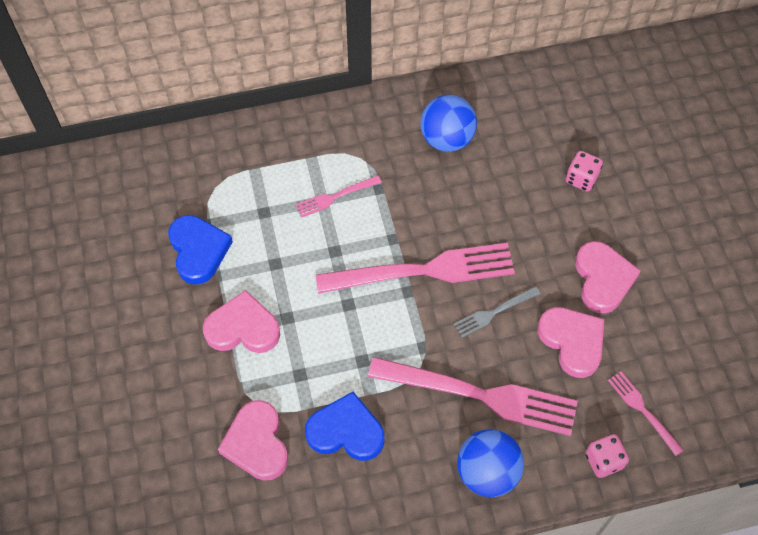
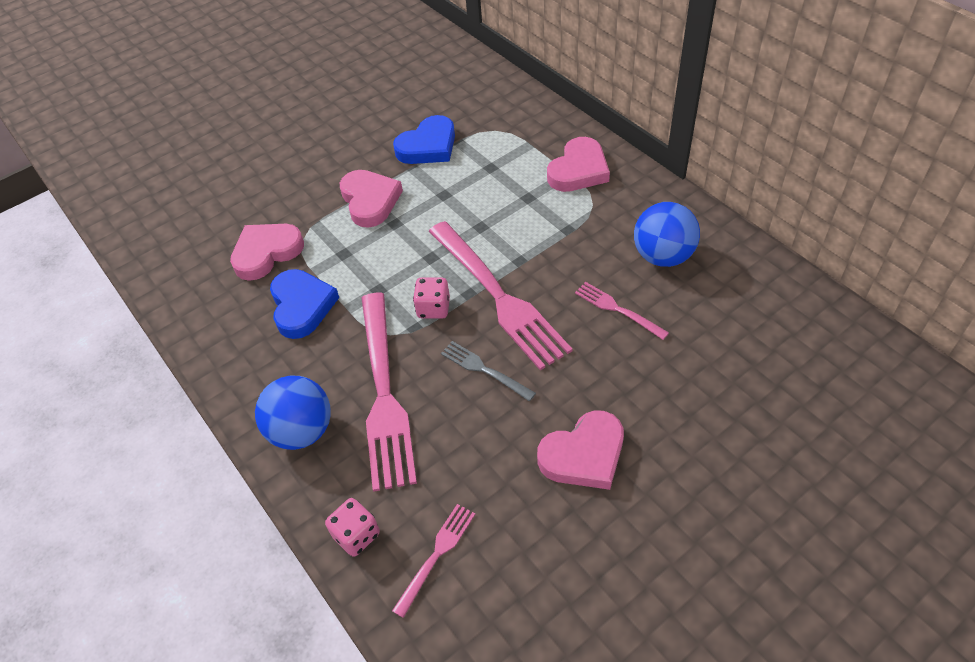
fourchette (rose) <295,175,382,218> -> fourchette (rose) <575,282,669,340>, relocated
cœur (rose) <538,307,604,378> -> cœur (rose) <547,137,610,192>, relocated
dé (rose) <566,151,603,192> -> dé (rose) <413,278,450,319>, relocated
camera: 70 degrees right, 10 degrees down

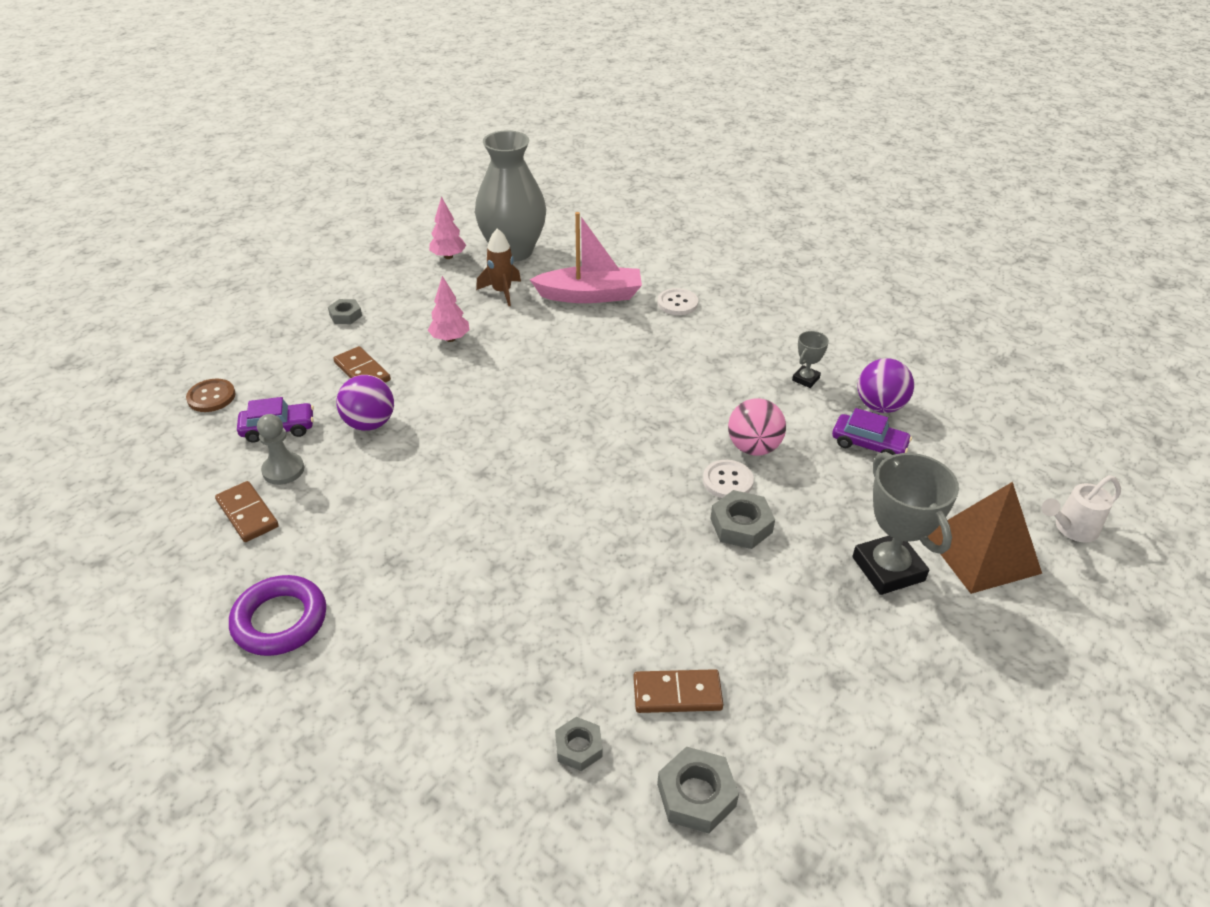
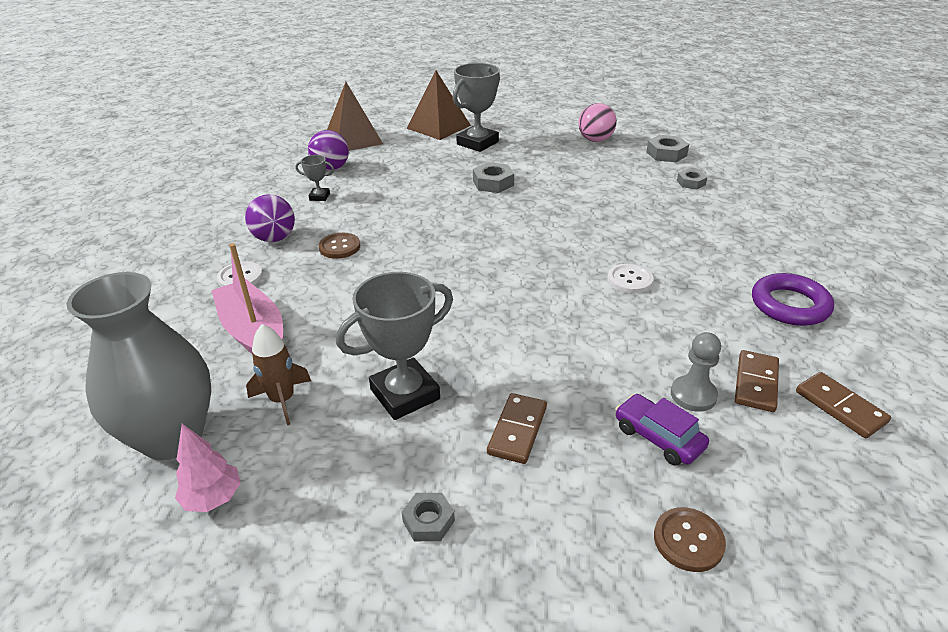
balle (violet) <336,375,394,431> -> balle (violet) <245,194,295,242>, relocated
arbre (rose) <428,276,470,342> -> trophée (gris) <336,272,453,420>
domino (marron) <633,669,723,713> -> domino (marron) <796,372,891,438>, relocated
bouton (blanc) <703,460,754,498> -> bouton (blanc) <608,264,654,293>, relocated
balle (rose) <728,398,786,456> -> balle (rose) <578,103,617,142>, relocated
voiture (violet) <832,408,912,455> -> none
arrosoir (blanc) <1042,475,1121,542> -> none
none -> bouton (marron) <318,233,360,259>
none -> pyramide (marron) <327,82,383,151>
camera: 120 degrees left, 5 degrees down

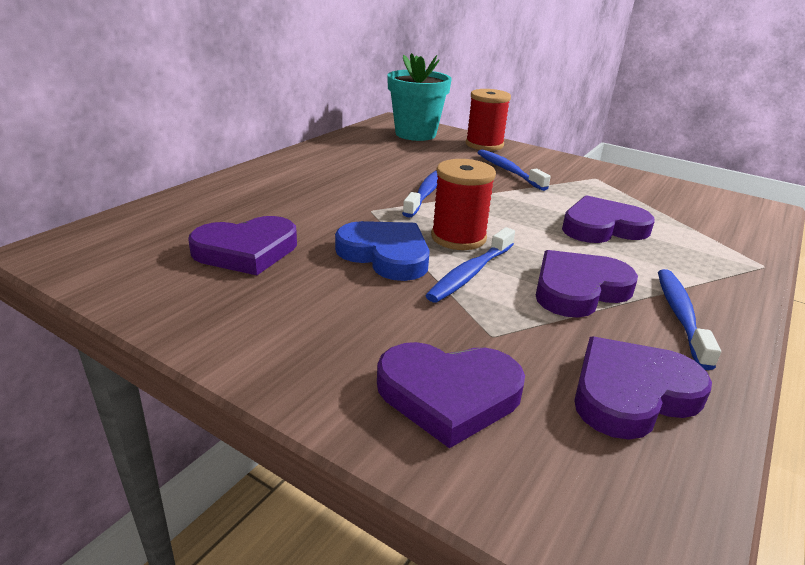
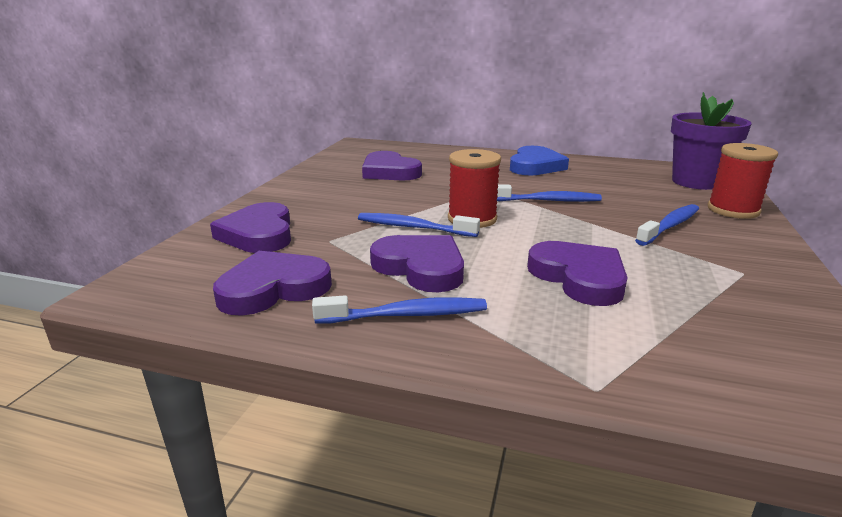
cœur (bleu) <335,221,430,281> -> cœur (bleu) <510,146,569,175>, relocated
pot de fleurs (turquoise) <387,53,452,141> -> pot de fleurs (violet) <671,92,752,190>
cœur (violet) <574,337,712,440> -> cœur (violet) <213,251,332,316>, 75 degrees counterclockwise
camera: 75 degrees right, 5 degrees down

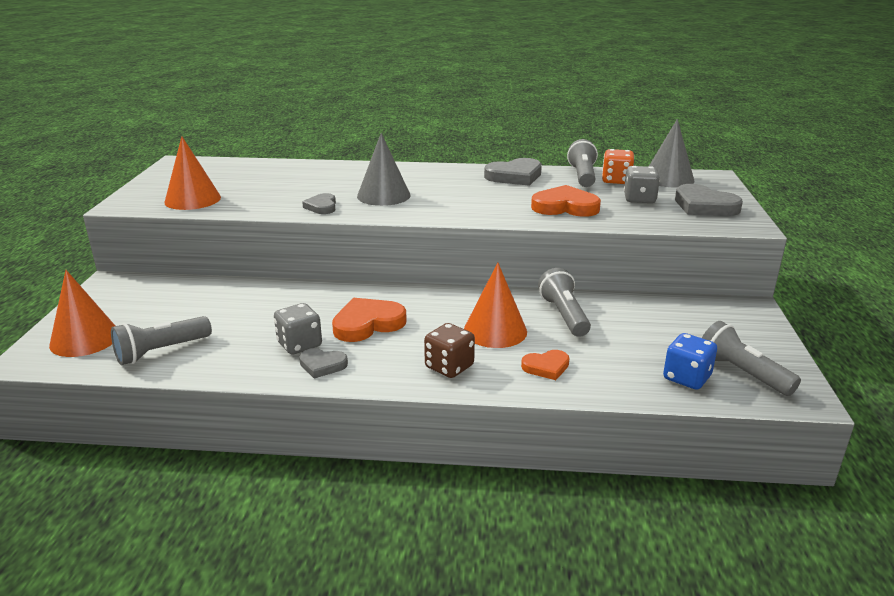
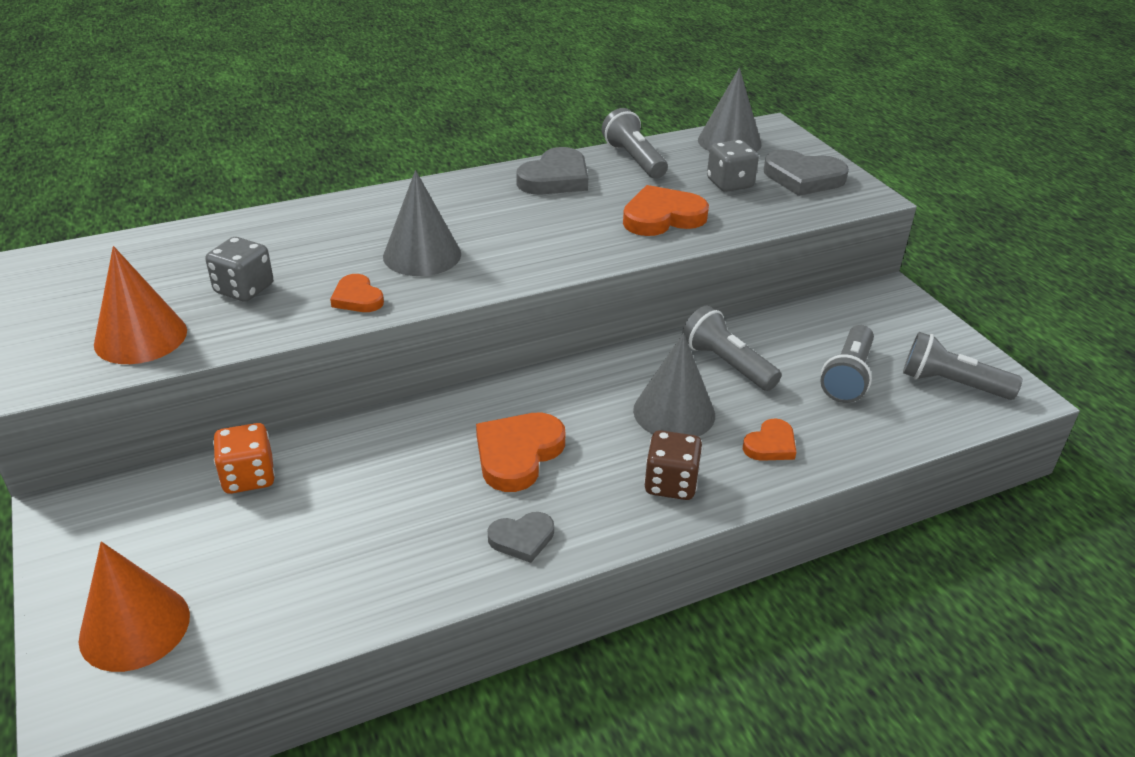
lampe de poche (gris) <111,316,212,365> -> lampe de poche (gris) <820,325,874,403>, relocated
dé (gris) <274,303,322,354> -> dé (gris) <205,237,273,302>, relocated
cœur (gris) <302,193,336,214> -> cœur (orange) <330,274,384,312>
cône (orange) <464,263,527,348> -> cône (gris) <633,333,715,436>
dé (orange) <602,149,634,184> -> dé (orange) <213,423,275,494>, relocated
dé (bleu) <663,333,717,390> -> none
camera: 30 degrees left, 10 degrees up

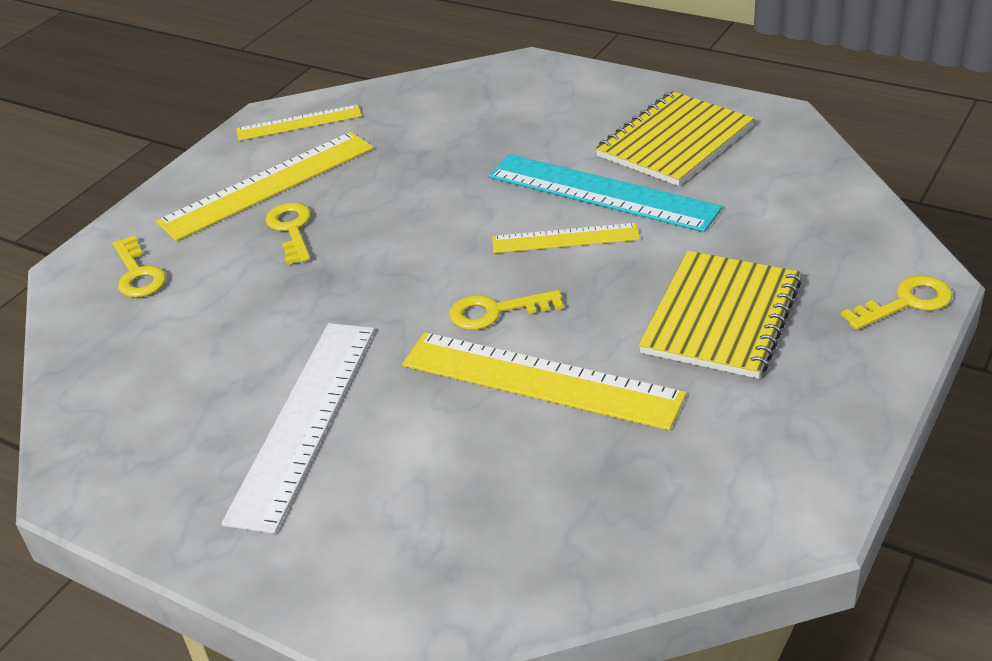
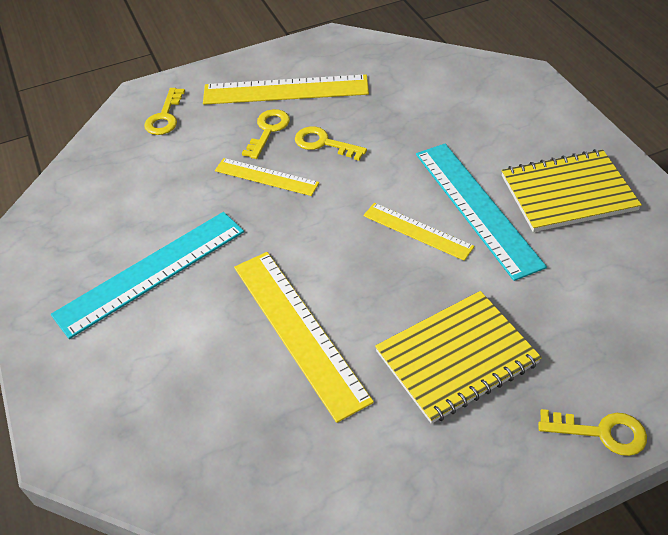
règle (blanc) <221,323,375,534> -> règle (turquoise) <51,212,244,339>
règle (jaune) <236,104,362,141> -> règle (jaune) <215,158,319,196>, relocated
clé (jaune) <449,290,563,330> -> clé (jaune) <295,126,367,161>, relocated
camera: 35 degrees right, 10 degrees up

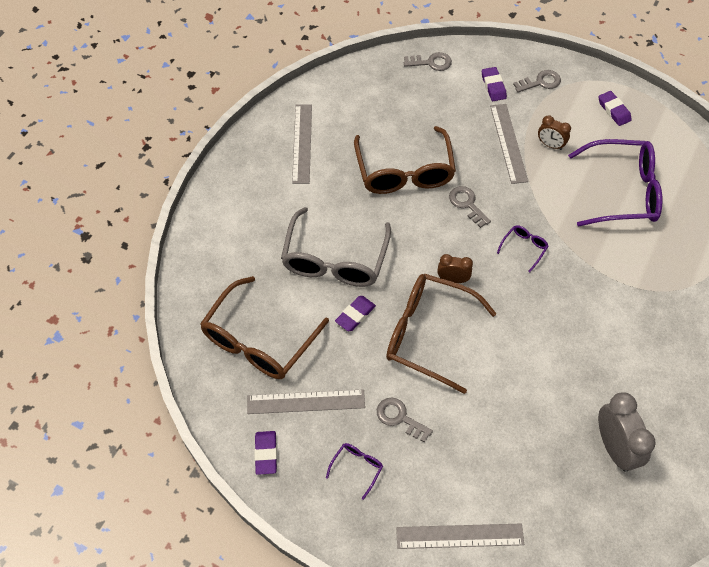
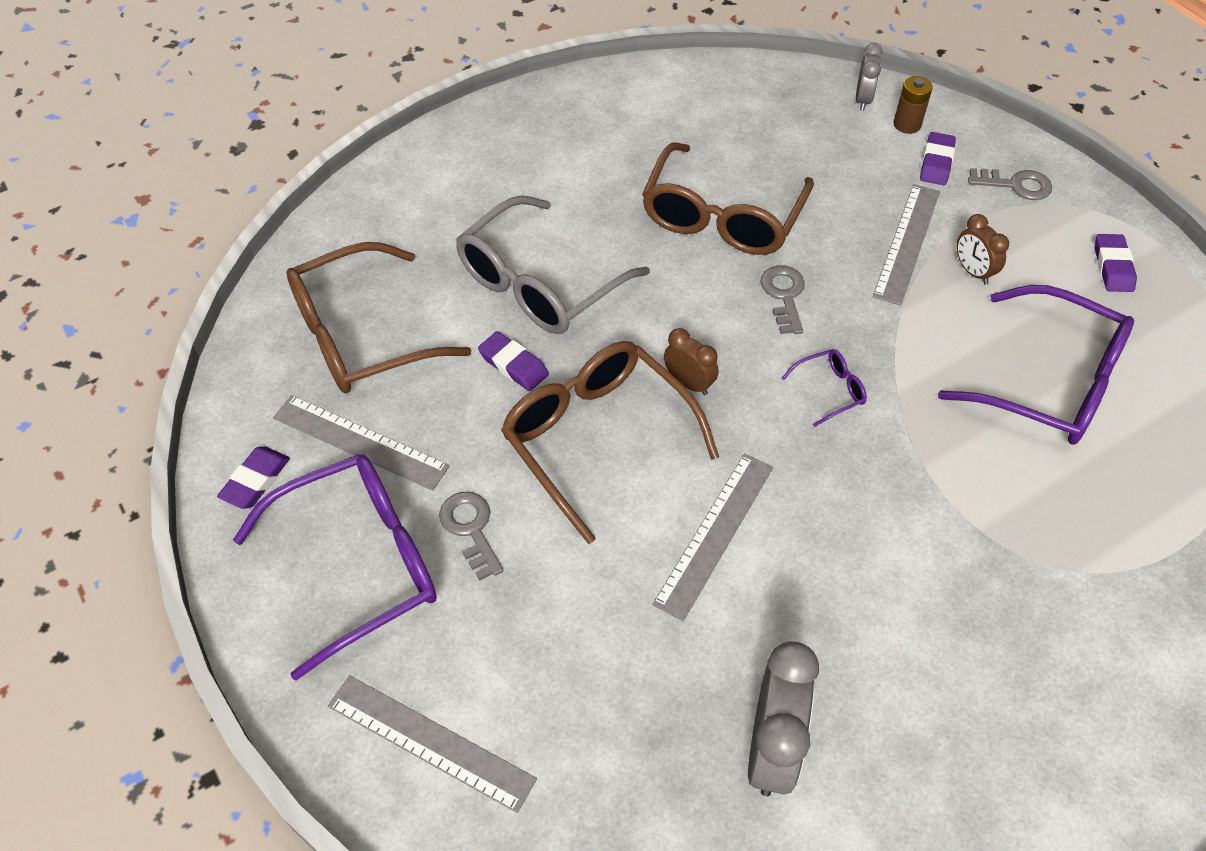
règle (gris) <292,104,312,184> -> règle (gris) <652,454,773,621>, relocated
lunettes (violet) <326,443,383,500> -> lunettes (violet) <233,454,437,680>, x2.37
gomme (violet) <335,296,376,331> -> gomme (violet) <478,331,549,391>, 60 degrees clockwise
clé (gris) <404,52,452,71> -> réveil (gris) <856,43,882,111>
none -> pile (marron) <893,76,933,134>
camera: 30 degrees right, 5 degrees down

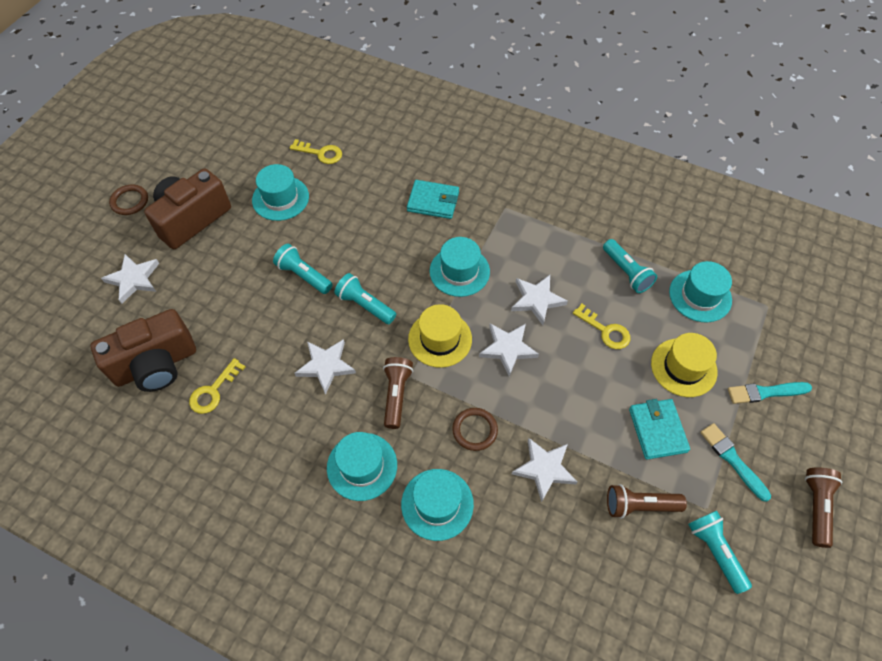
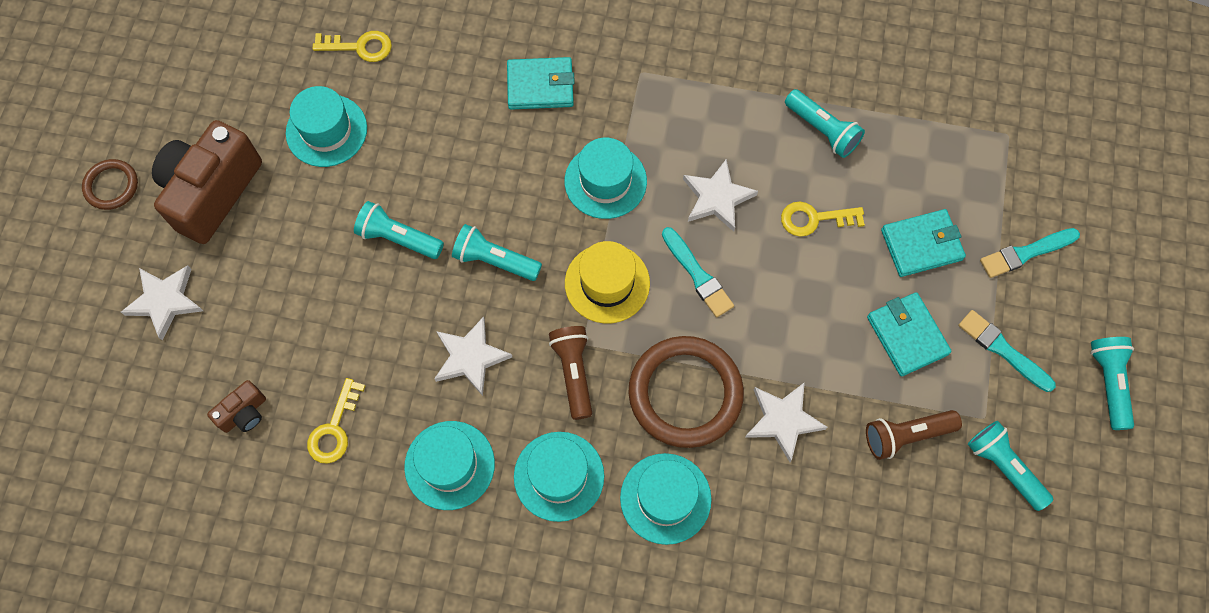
appareil photo (marron) <90,309,196,392> -> appareil photo (marron) <207,380,266,433>, x0.45
anneau (marron) <452,408,498,451> -> anneau (marron) <628,336,744,448>, x1.96
étoile (blanc) <479,324,539,376> -> pinceau (turquoise) <662,227,734,317>
clé (jaune) <573,304,630,349> -> clé (jaune) <781,202,865,237>, 150 degrees clockwise
chapeau (jaune) <651,333,718,397> -> portefeuille (turquoise) <881,209,966,277>
chapeau (turquoise) <669,261,732,323> -> chapeau (turquoise) <404,421,495,510>, relocated
lampe de poche (marron) <805,468,843,548> -> lampe de poche (turquoise) <1090,337,1134,430>
camera: 15 degrees left, 10 degrees up

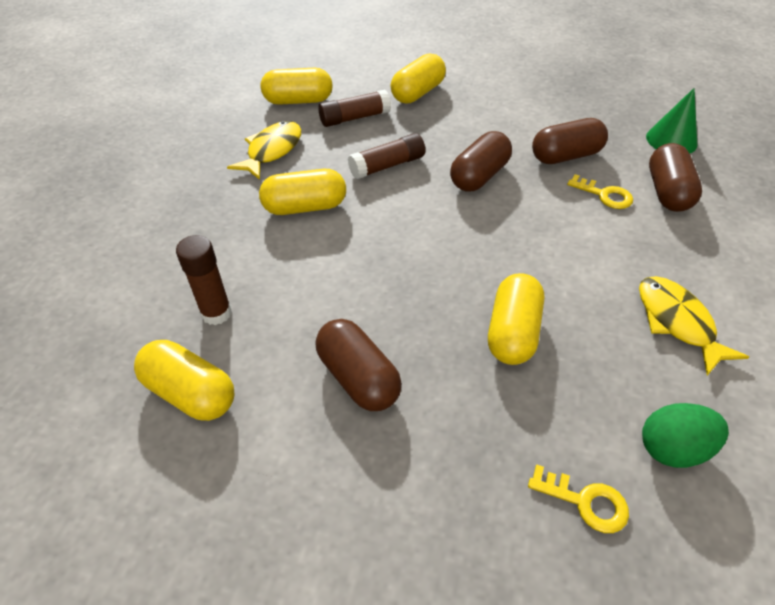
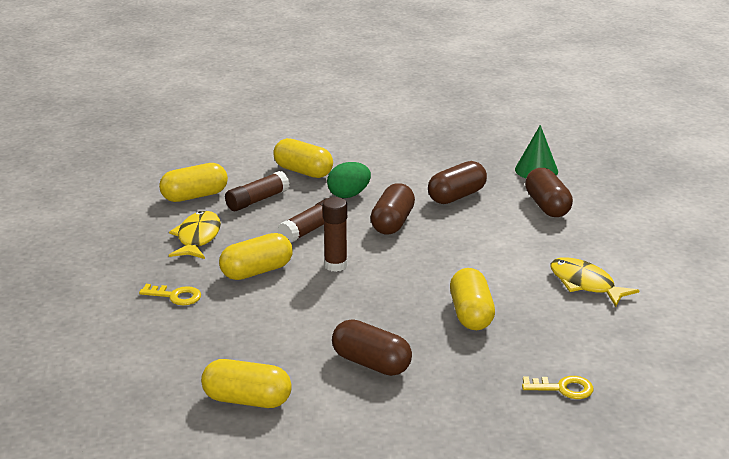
bâton de colle (marron) <176,235,232,325> -> bâton de colle (marron) <323,197,347,272>, relocated
gélule (jaune) <391,53,446,104> -> gélule (jaune) <273,138,333,178>, 75 degrees counterclockwise
clé (jaune) <567,174,633,209> -> clé (jaune) <139,284,201,305>, relocated
œuf (vert) <642,403,729,468> -> œuf (vert) <327,162,371,198>, relocated
camera: 20 degrees left, 20 degrees down

